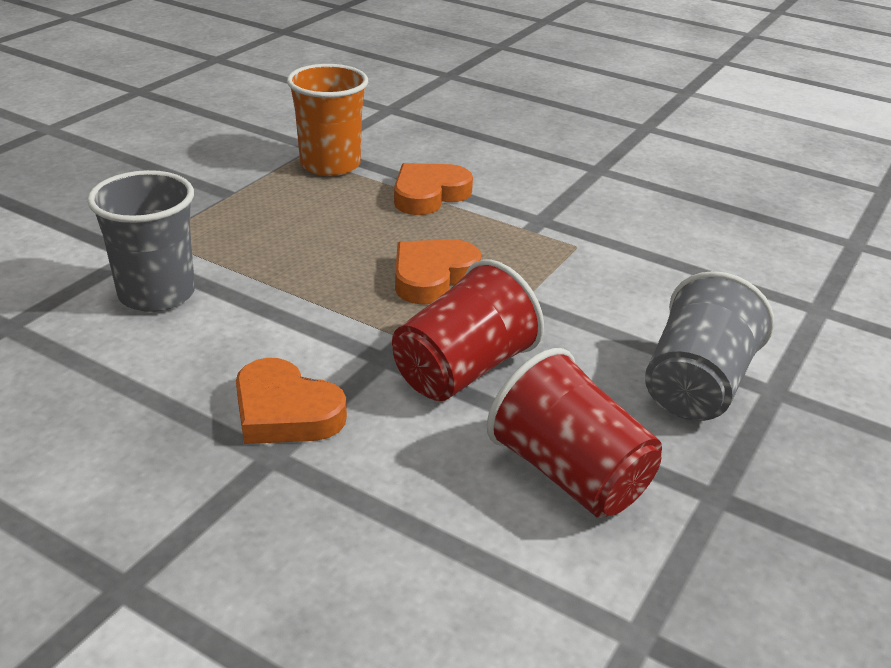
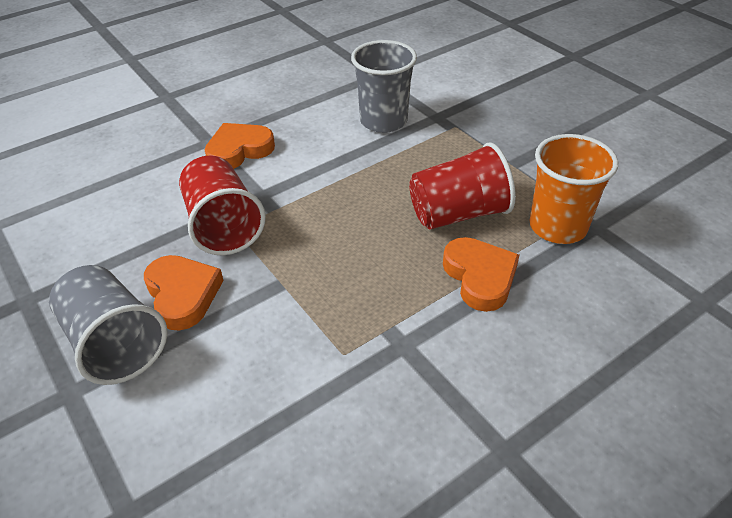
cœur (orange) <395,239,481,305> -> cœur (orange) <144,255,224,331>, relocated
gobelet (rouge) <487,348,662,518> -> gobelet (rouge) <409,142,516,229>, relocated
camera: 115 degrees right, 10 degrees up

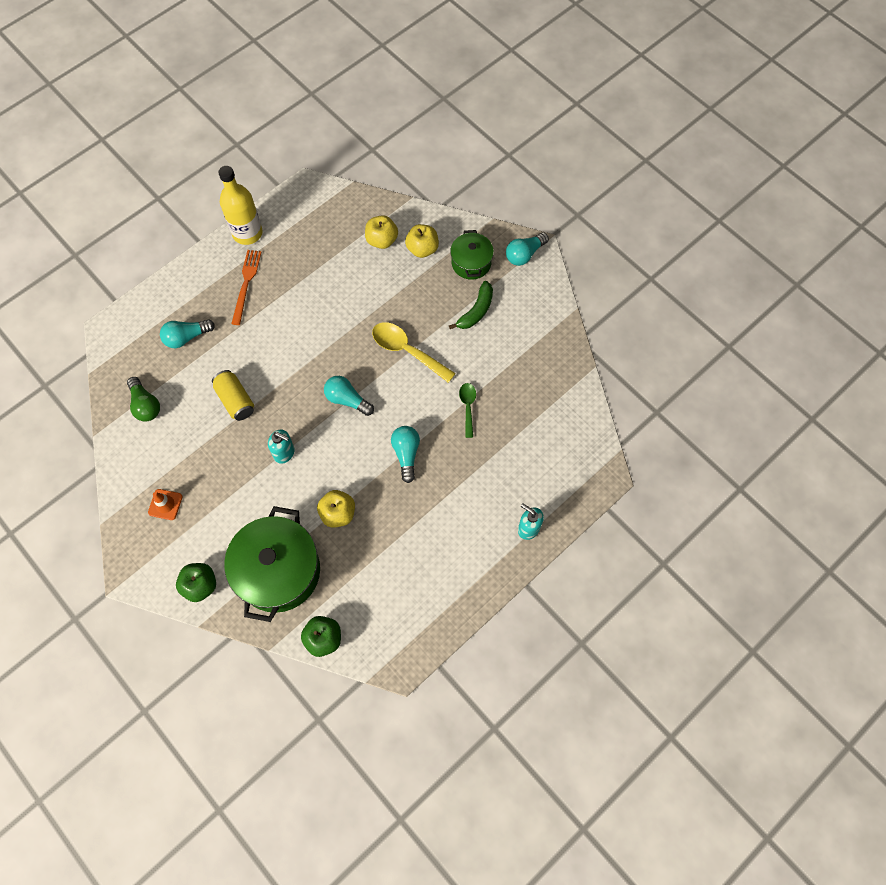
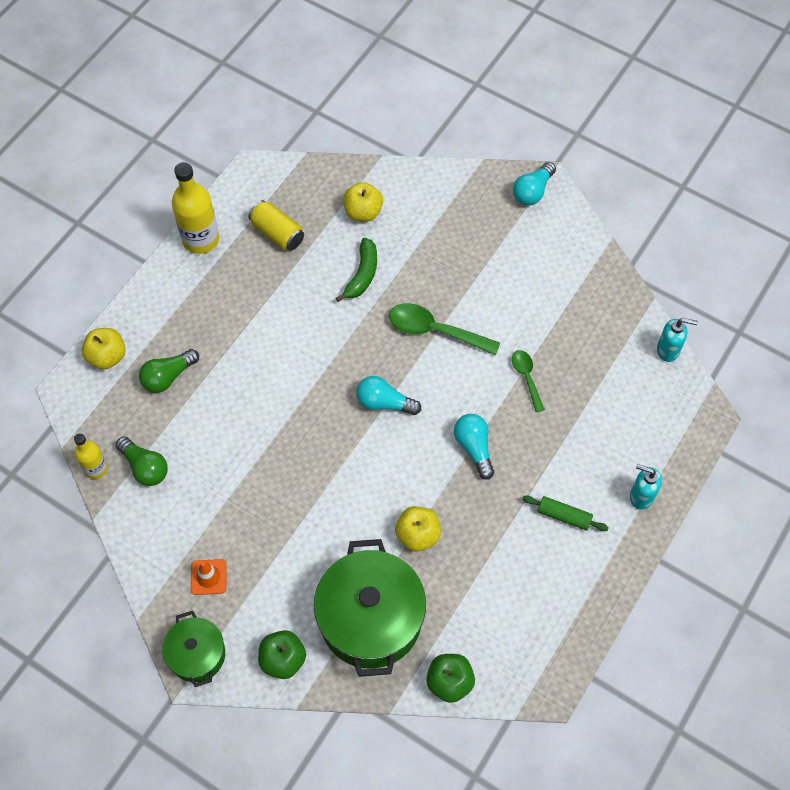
ampoule (turquoise) <160,319,215,348> -> ampoule (vert) <139,349,199,393>
canette (jaune) <212,370,254,421> -> canette (jaune) <248,200,304,251>, relocated
fourchette (orange) <231,250,261,325> -> none
distributeur de savon (turquoise) <268,429,294,464> -> distributeur de savon (turquoise) <657,318,698,362>, relocated
cuillère (jaune) <372,322,456,383> -> cuillère (vert) <389,303,500,355>
pomme (jaune) <405,224,439,258> -> pomme (jaune) <82,328,126,369>, relocated
banane (vert) <449,281,493,329> -> banane (vert) <336,238,377,302>, relocated
marmite (vert) <450,230,494,280> -> marmite (vert) <162,611,225,687>, relocated
none -> bouteille (jaune) <74,434,108,479>
none -> rouleau à pâtisserie (vert) <522,495,609,531>
camera: 15 degrees left, 5 degrees down

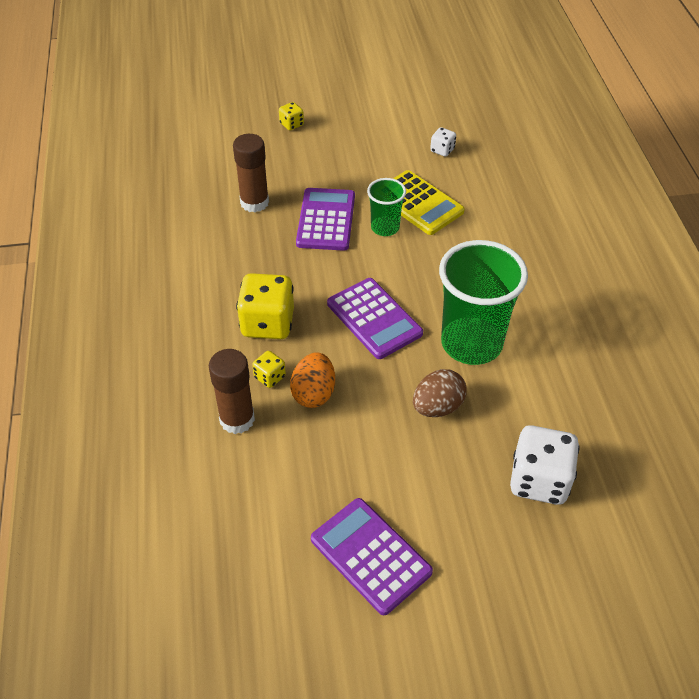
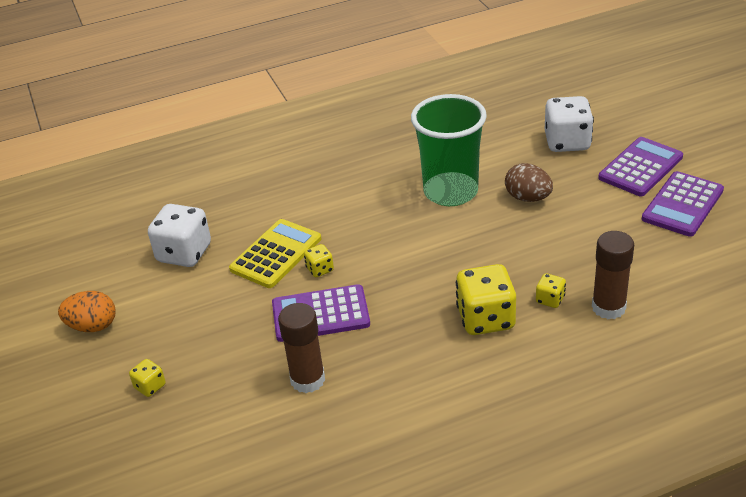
œuf (orange) <290,352,335,408> -> œuf (orange) <58,291,116,332>, relocated
calculatrice (violet) <327,278,423,359> -> calculatrice (violet) <598,137,683,196>, relocated
gobelet (vert) <367,178,406,236> -> dé (jaune) <304,244,334,277>
dé (blanc) <430,127,456,157> -> dé (blanc) <148,204,211,267>, x2.07
camera: 100 degrees left, 10 degrees down

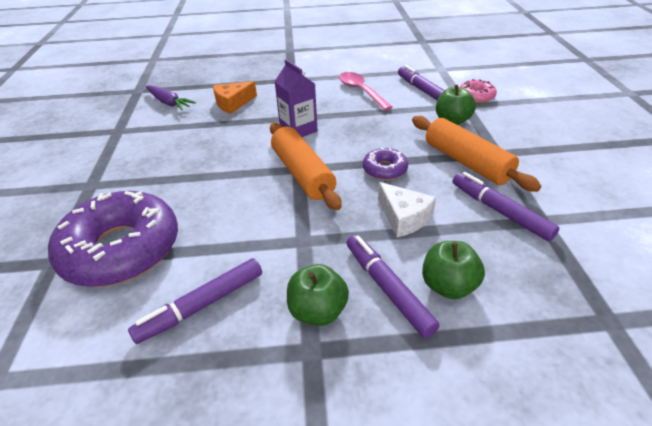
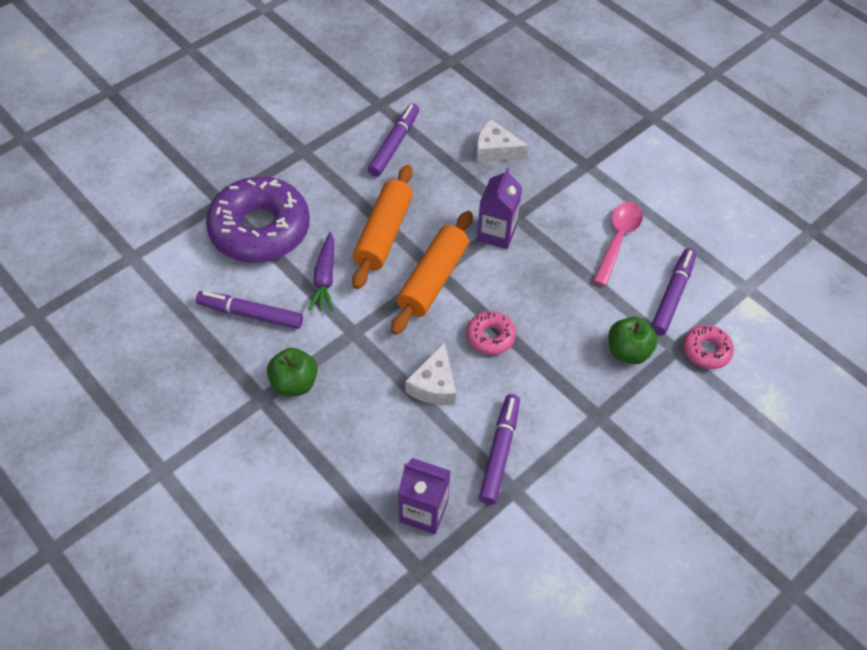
carotte (violet) <145,85,196,110> -> carotte (violet) <308,232,334,312>, relocated
fromage (orange) <213,81,257,114> -> fromage (blanc) <476,119,529,163>
feutre (violet) <347,235,439,338> -> feutre (violet) <368,104,419,177>, relocated
beignet (violet) <363,148,408,180> -> beignet (rose) <466,311,516,355>
rouleau à pâtisserie (orange) <412,116,541,192> -> rouleau à pâtisserie (orange) <352,165,413,289>, relocated
pomme (vert) <422,241,485,299> -> none
none -> brique de lait (violet) <398,458,450,534>
camera: 50 degrees right, 15 degrees up

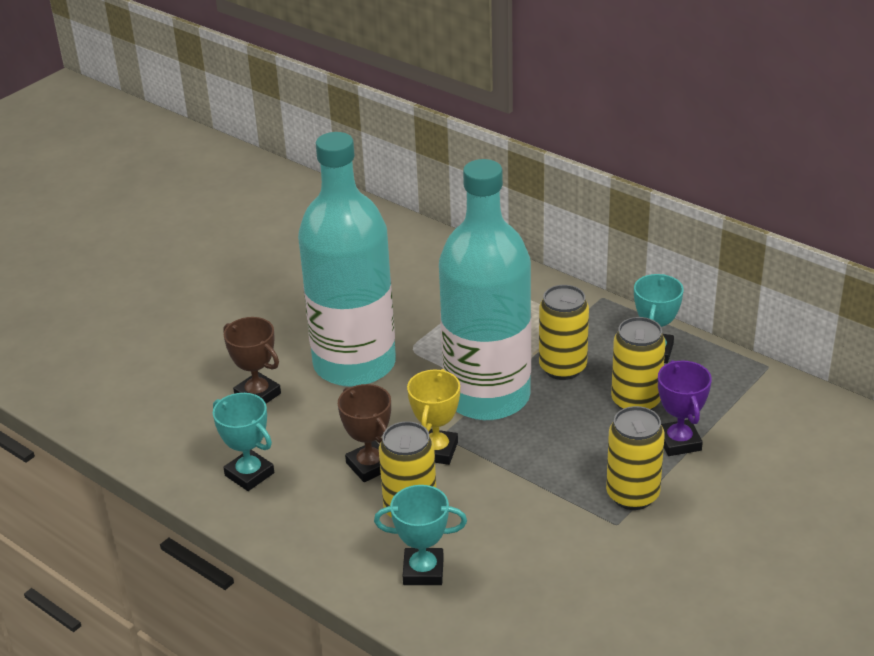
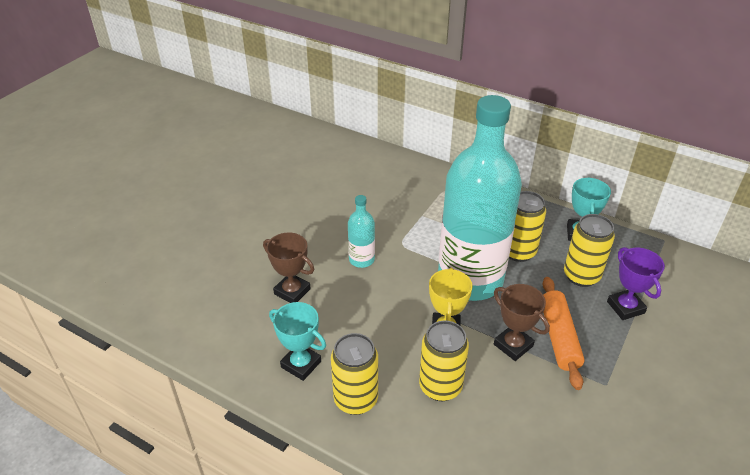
bouteille (turquoise) <298,132,396,387> -> bouteille (turquoise) <348,195,375,268>, x0.40
trophée (marron) <338,384,391,482> -> trophée (marron) <494,284,550,361>, relocated
trophée (turquoise) <374,485,467,585> -> none
canette (jaune) <606,406,665,510> -> canette (jaune) <331,333,378,415>, relocated
none -> rouleau à pâtisserie (orange) <543,277,585,390>
camera: 10 degrees left, 5 degrees up

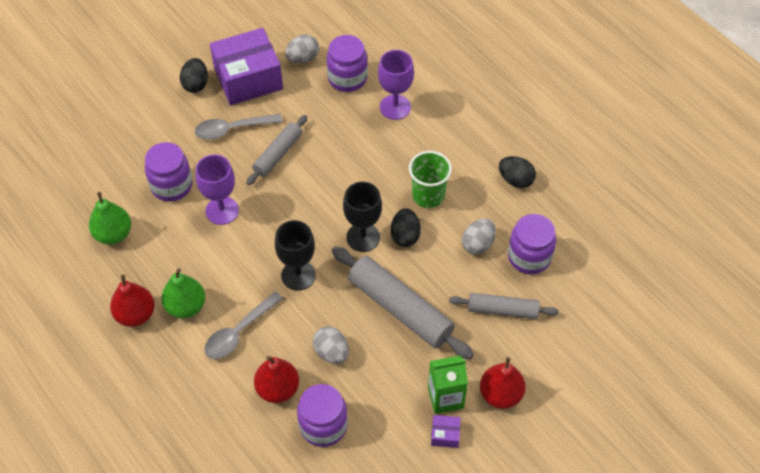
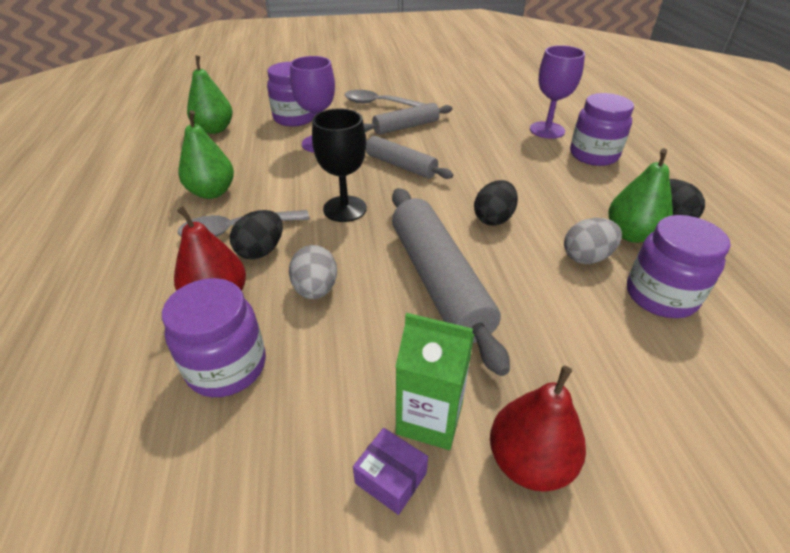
poire (rouge) <110,274,155,327> -> none
œuf (noir) <180,58,208,93> -> œuf (noir) <230,210,283,260>, relocated
boîte (violet) <210,28,283,105> -> none
œuf (gris) <285,34,319,63> -> none
bocal (violet) <327,35,368,92> -> bocal (violet) <570,93,634,166>, relocated
verre à pied (noir) <343,182,382,252> -> none
gobelet (vert) <409,151,452,208> -> none
rouleau à pâtisserie (gris) <449,293,559,319> -> rouleau à pâtisserie (gris) <366,136,453,179>, relocated
none -> poire (vert) <608,149,673,243>
camera: 30 degrees right, 15 degrees down

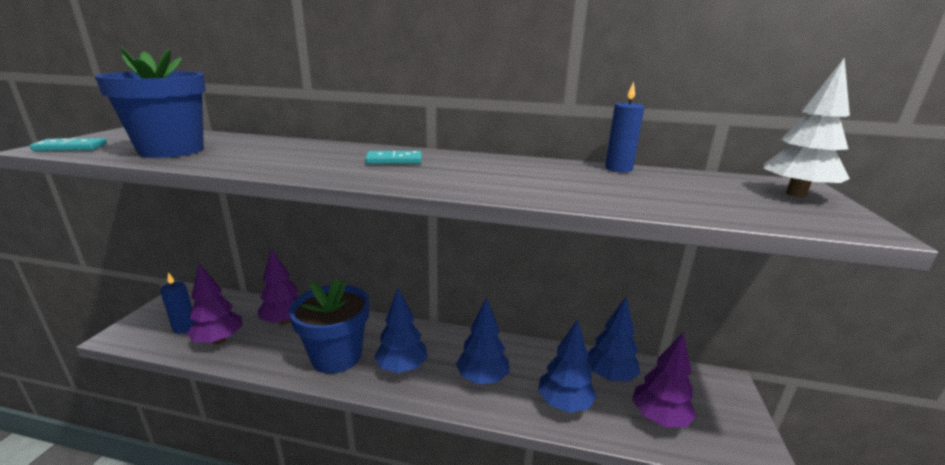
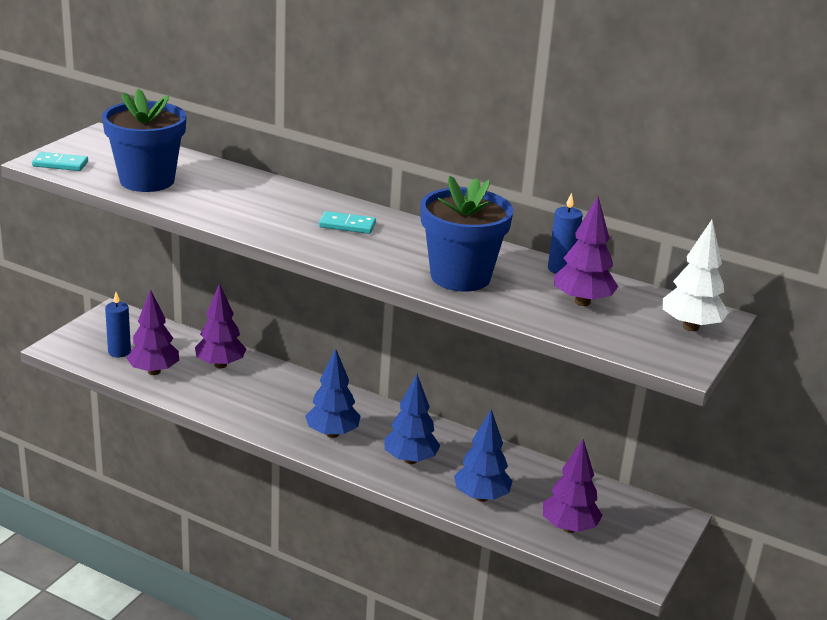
pot de fleurs (bleu) <289,278,369,374> -> pot de fleurs (bleu) <420,176,513,292>, relocated
arbre (bleu) <586,297,640,381> -> none
none -> arbre (violet) <554,196,618,306>
camera: 15 degrees right, 5 degrees up

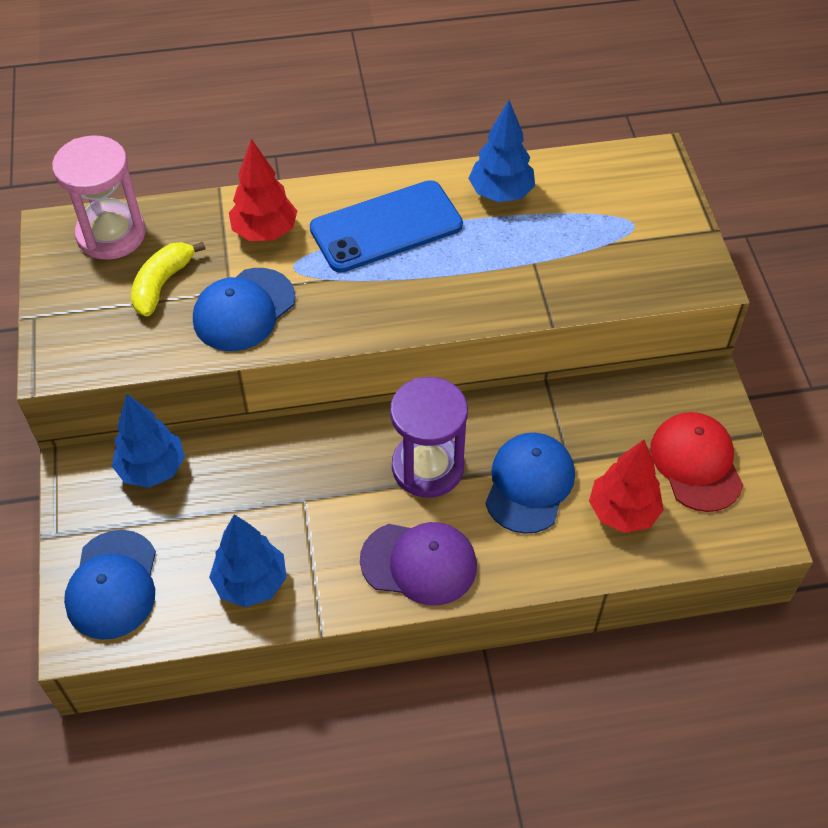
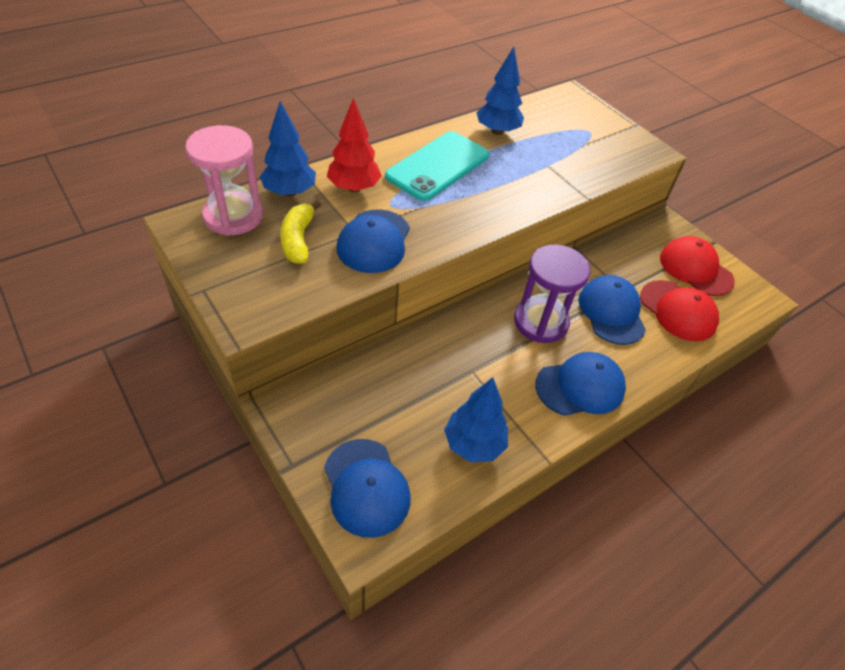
arbre (bleu) <112,394,185,488> -> arbre (bleu) <260,101,316,197>, relocated
téléphone (bleu) <310,180,463,273> -> téléphone (turquoise) <385,131,489,201>
casquette (violet) <360,522,477,606> -> casquette (bleu) <535,352,626,416>
arbre (rouge) <589,439,664,533> -> casquette (rouge) <640,280,719,341>
camera: 30 degrees left, 5 degrees down

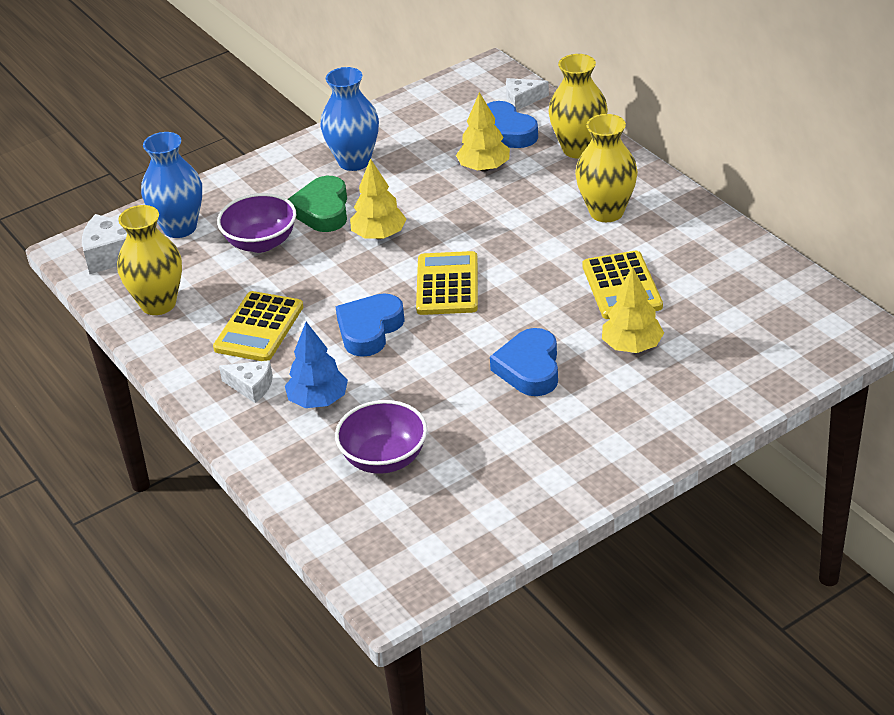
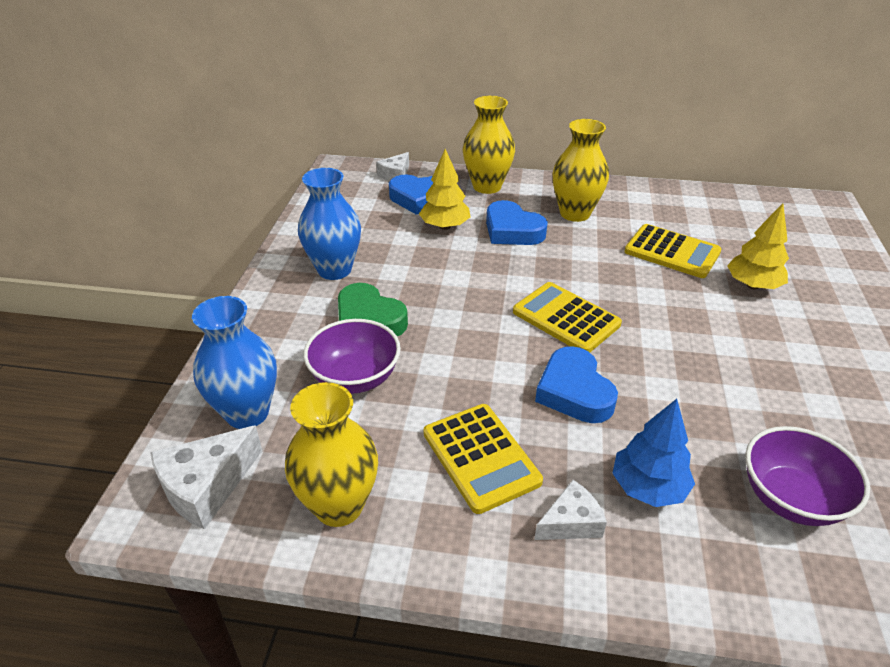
arbre (jaune) <350,159,406,239> -> none
cœur (bleu) <490,328,558,396> -> cœur (bleu) <486,200,548,245>, relocated
camera: 50 degrees left, 0 degrees up

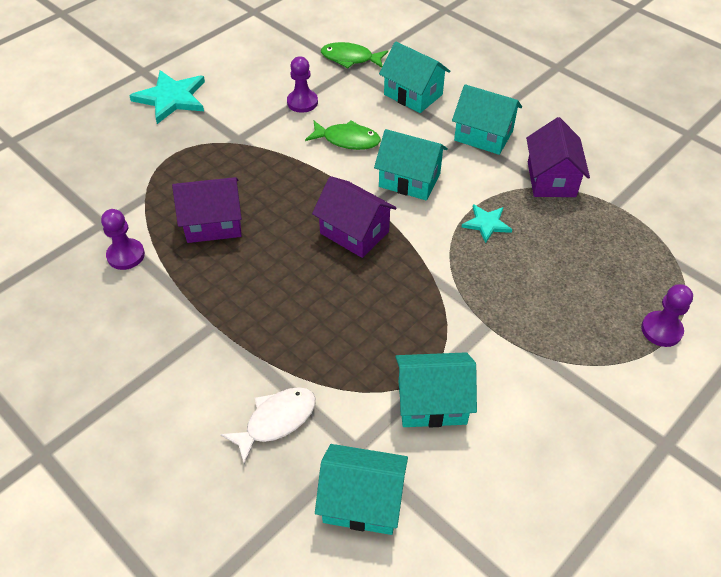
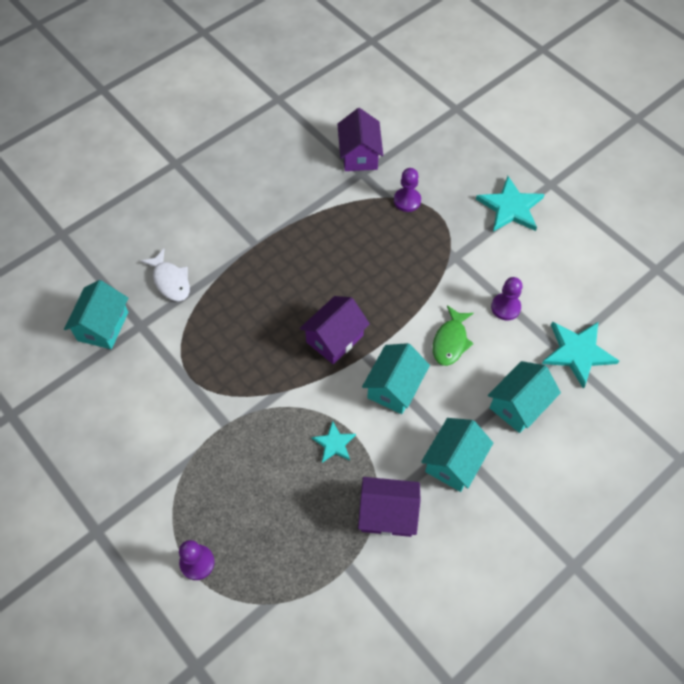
pion (violet) <101,209,145,270> -> pion (violet) <394,168,421,212>, relocated
maison (violet) <172,177,242,243> -> maison (violet) <337,108,383,171>, relocated
poisson (vert) <321,42,388,68> -> étoile (turquoise) <542,322,619,389>
maison (turquoise) <395,352,477,427> -> none
camera: 95 degrees right, 10 degrees up

